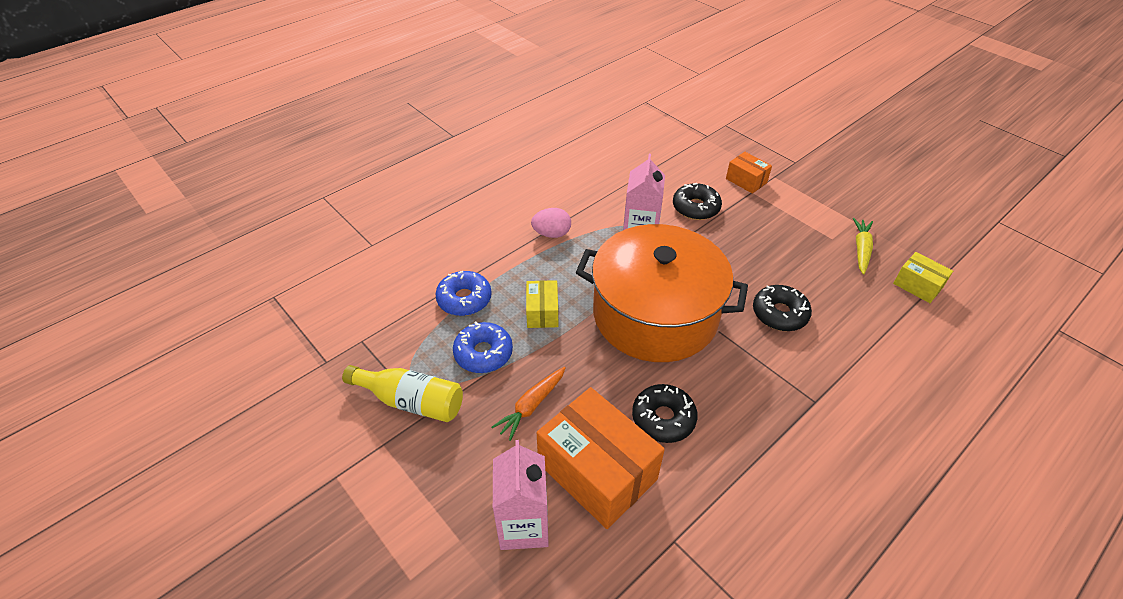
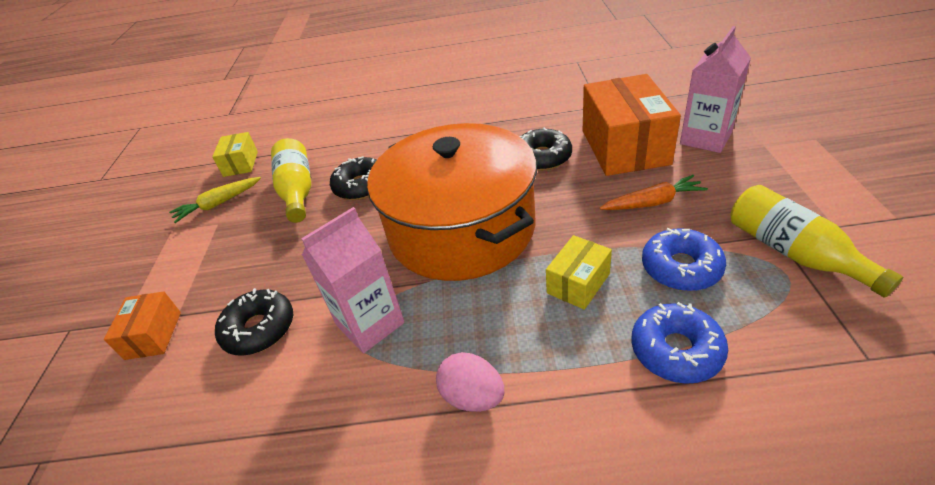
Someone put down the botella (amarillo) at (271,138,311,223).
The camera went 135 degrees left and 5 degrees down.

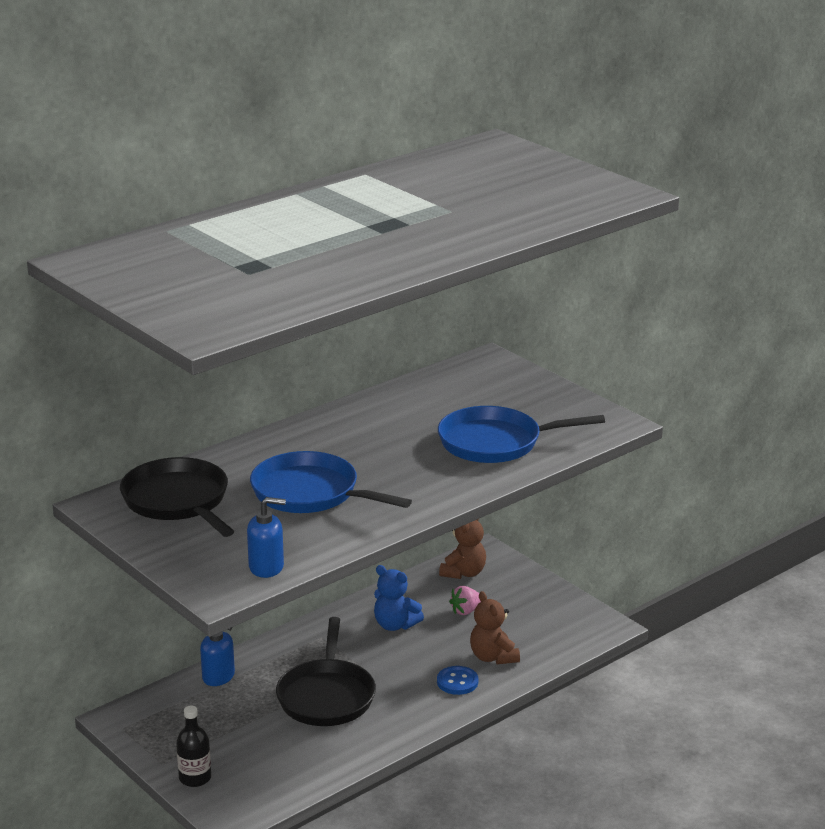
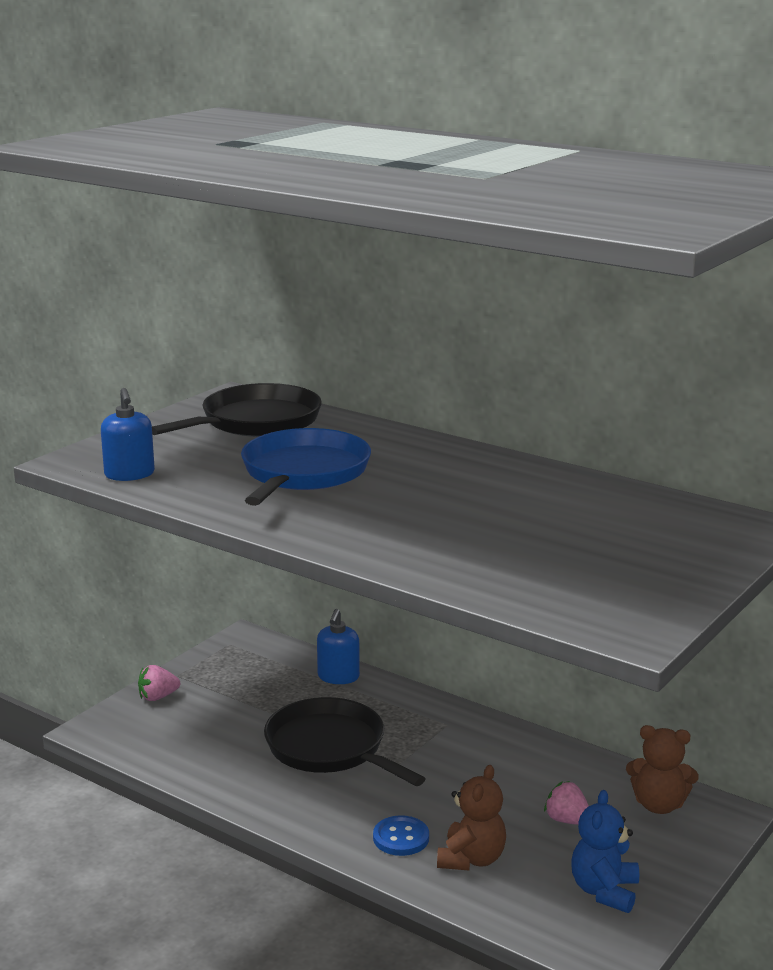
Someone swapped the botella (negro) at (176,706,211,787) for the fresa (rosa) at (138,665,180,701).
Someone rotated the sartén (negro) at (276,617,376,726) by 60 degrees clockwise.
Someone rotated the osito (marrón) at (470,591,520,664) by 150 degrees clockwise.
Someone carried the osito (azul) from (374,565,424,631) to (571,790,639,913).
Someone took away the sartén (azul) at (438,406,605,463).
The camera went 75 degrees right and 5 degrees down.

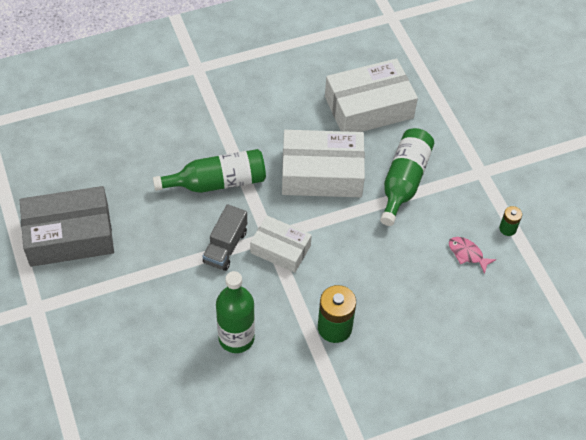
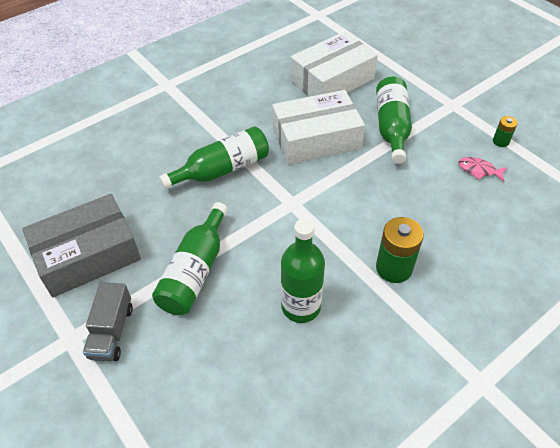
Someone carried the camión (gris) from (203,204,247,271) to (83,282,133,361).
Someone put down the botella (verde) at (152,202,228,315).
Someone took away the caja (blanco) at (250,216,312,273).
The camera went 15 degrees left and 5 degrees down.

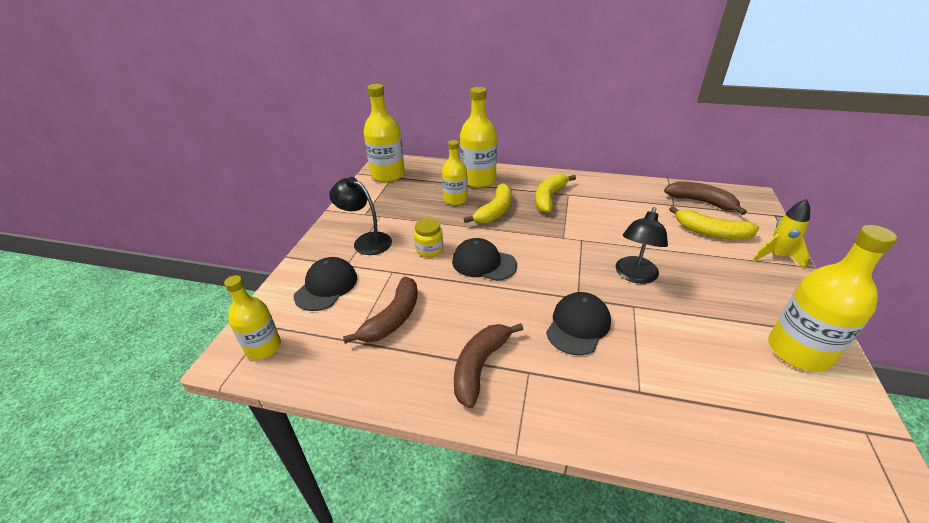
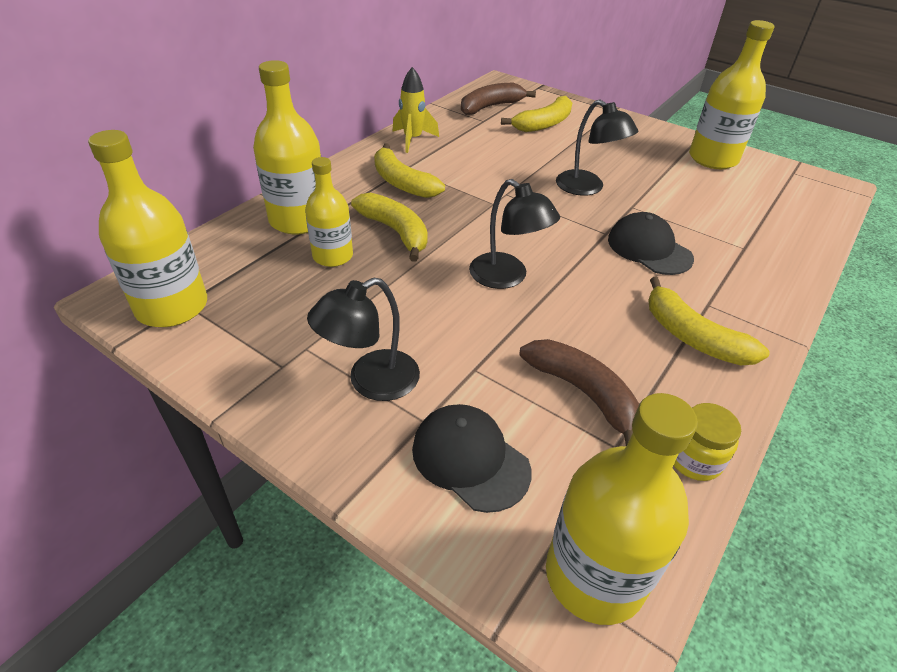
Someone carried the cohete (amarillo) from (753,199,810,269) to (392,67,439,153).
Someone swapped the gorra (negro) at (452,238,517,281) for the lámpara (negro) at (469,179,560,289).
Someone scaled the botella (amarillo) at (224,275,281,360) by 1.56.
Someone repainted the plátano (marrón) at (454,323,523,408), which became the plátano (amarillo) at (648,277,769,365).
Someone carried the tarro (amarillo) from (414,218,443,257) to (673,403,741,481).
The camera went 70 degrees left and 5 degrees up.

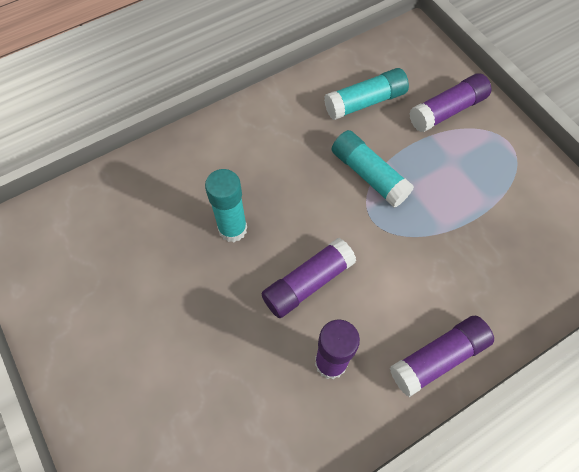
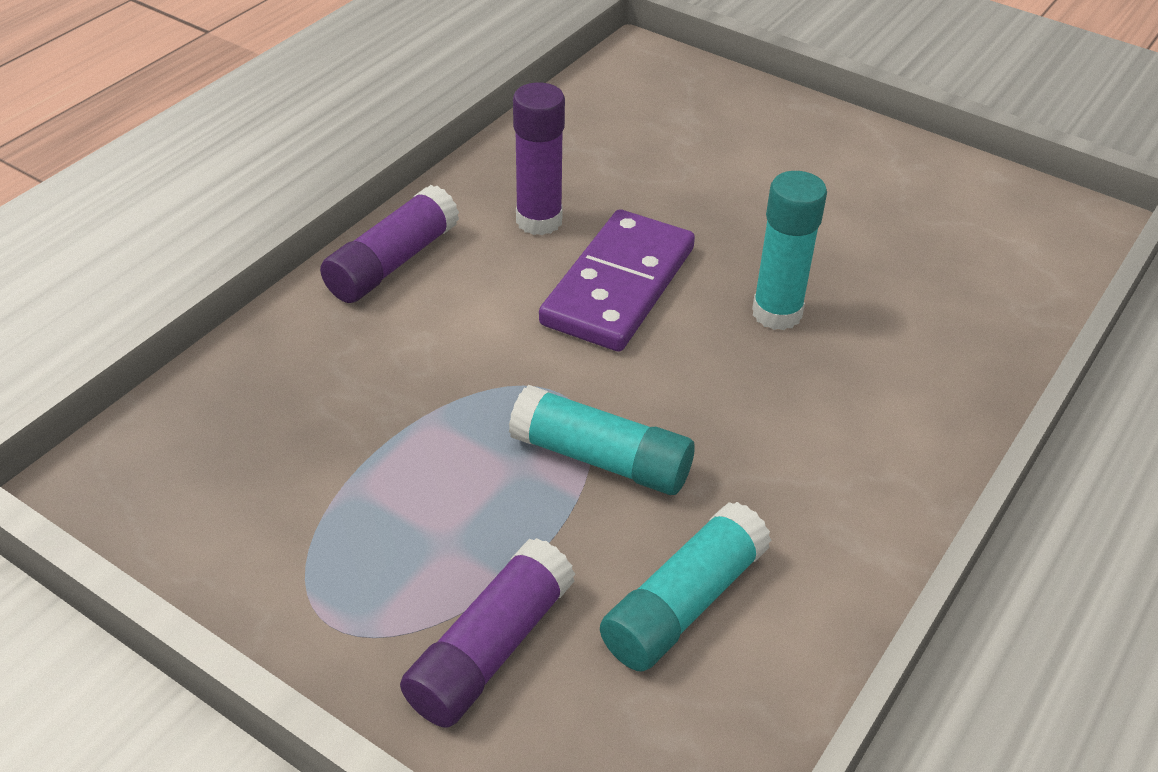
Someone swapped the barra de pegamento (morado) at (261,238,356,318) for the ficha de dominó (morado) at (539,209,695,352).
The camera went 155 degrees right and 20 degrees down.

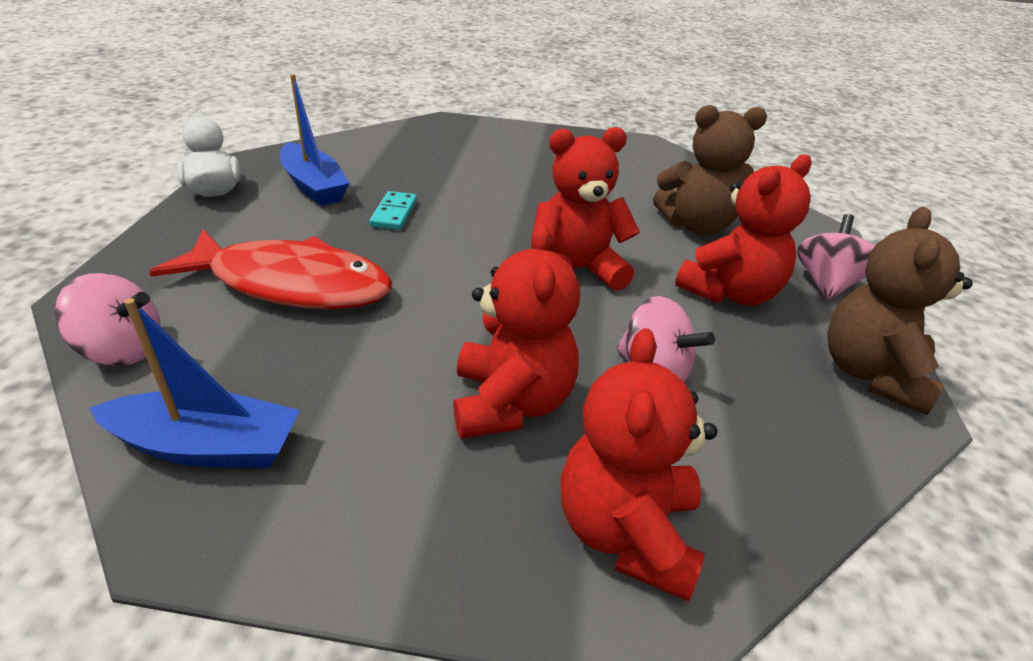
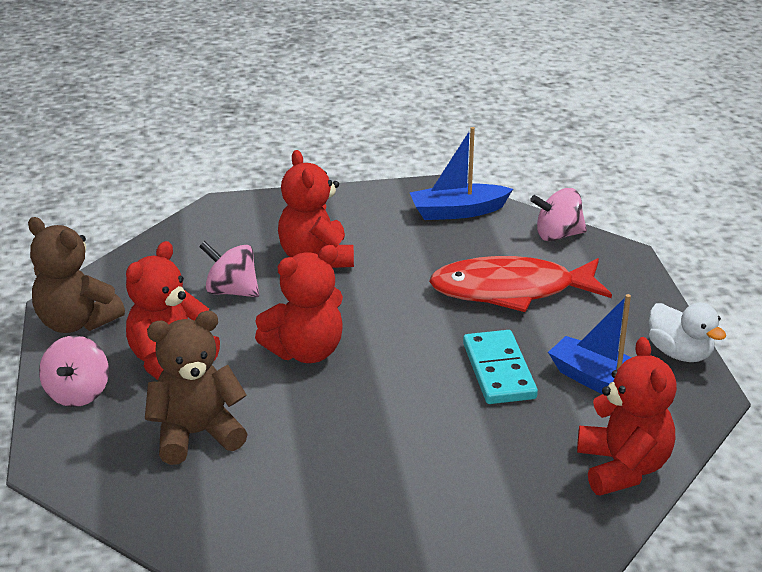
Someone rotated the osito (marrón) at (827,207,973,415) by 120 degrees clockwise.
Someone scaled the ficha de dominó (turquesa) at (369,191,417,230) by 1.64.
Someone carried the osito (rojo) from (561,328,717,602) to (577,337,677,496).
The camera went 165 degrees right and 5 degrees down.

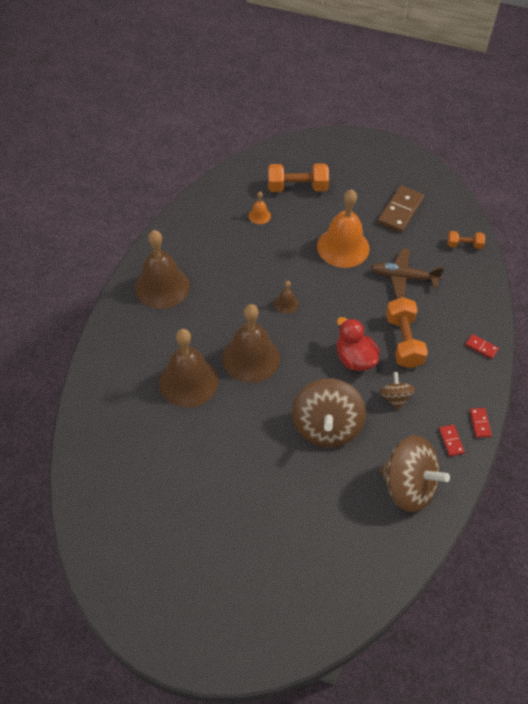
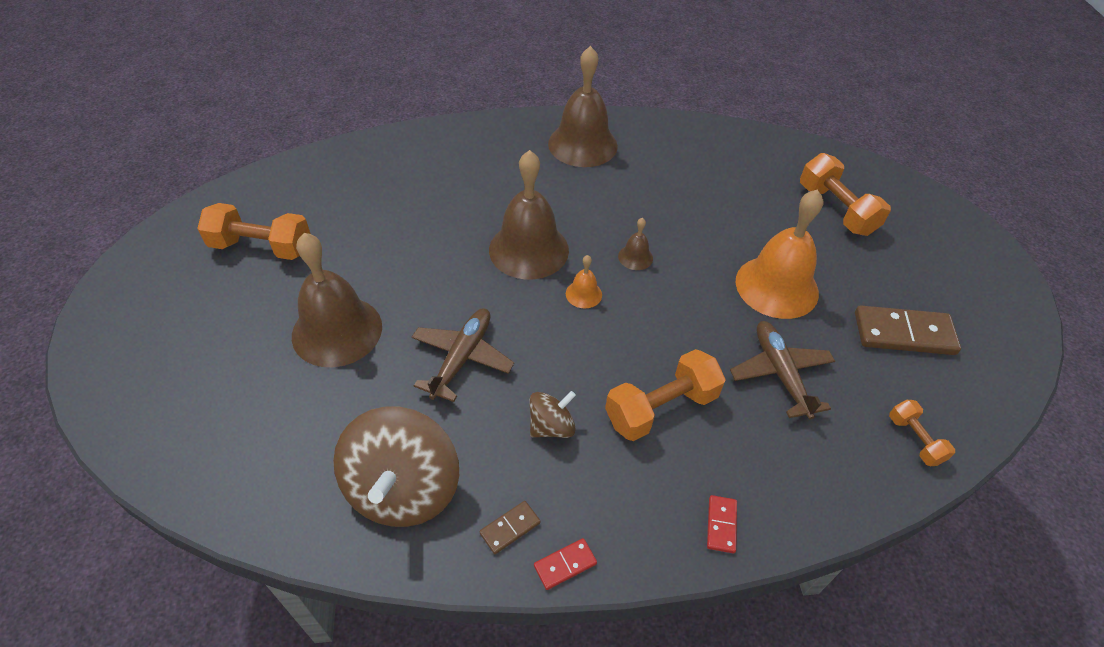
Someone put down the mancuerna (naranja) at (197,203,311,260).
Someone carried the campana (marrón) from (159,329,218,407) to (292,233,382,367).
Someone swapped the peonza (marrón) at (292,378,366,447) for the avión (marrón) at (412,309,514,402).
Someone repainted the ficha de dominó (rojo) at (439,425,465,456), which became the ficha de dominó (marrón) at (480,501,540,554).
Someone carried the campana (naranja) from (249,192,271,224) to (566,255,602,308).
Someone took away the pato (rojo) at (337,317,380,371).
The camera went 65 degrees right and 5 degrees down.

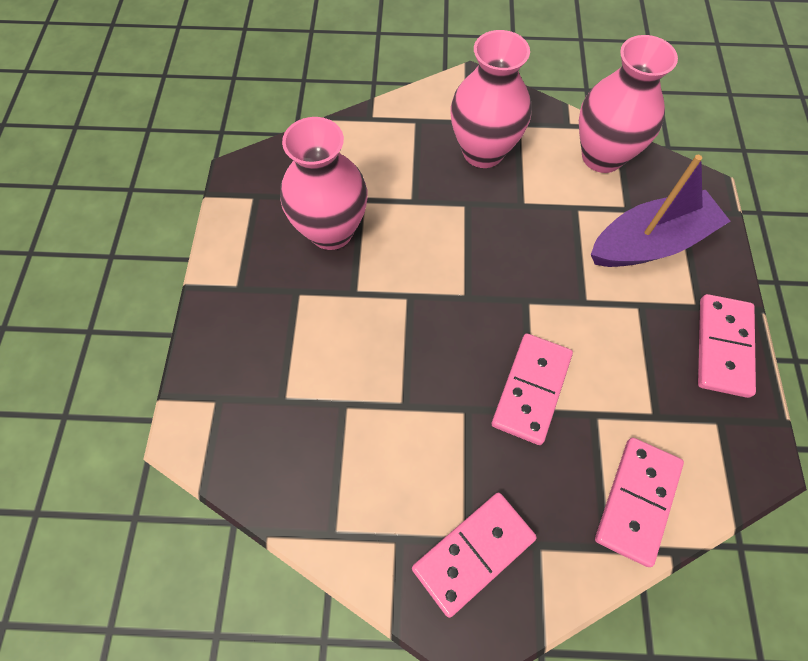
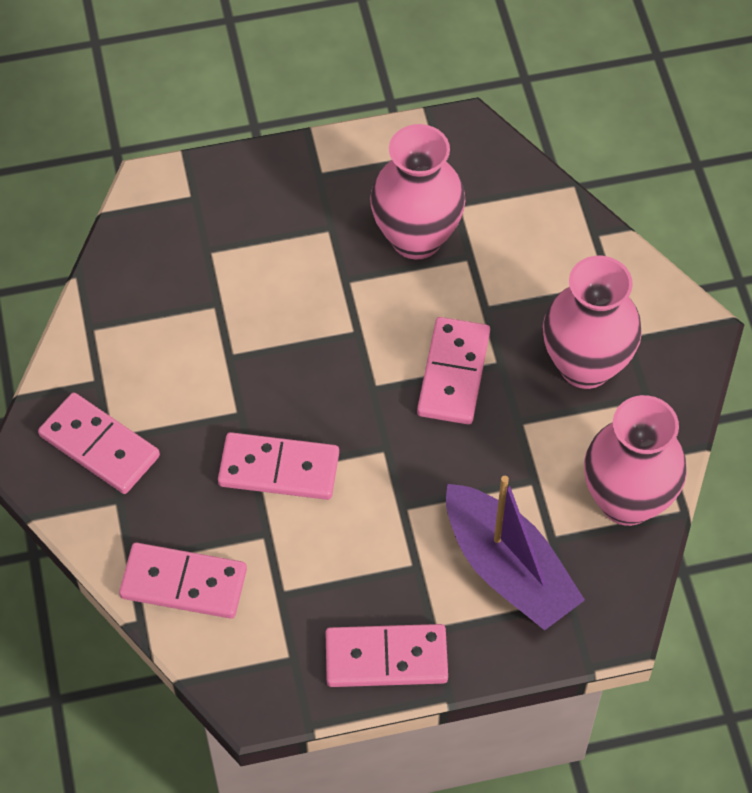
Someone put down the ficha de dominó (rosa) at (417,317,490,424).
The camera went 75 degrees right and 5 degrees down.

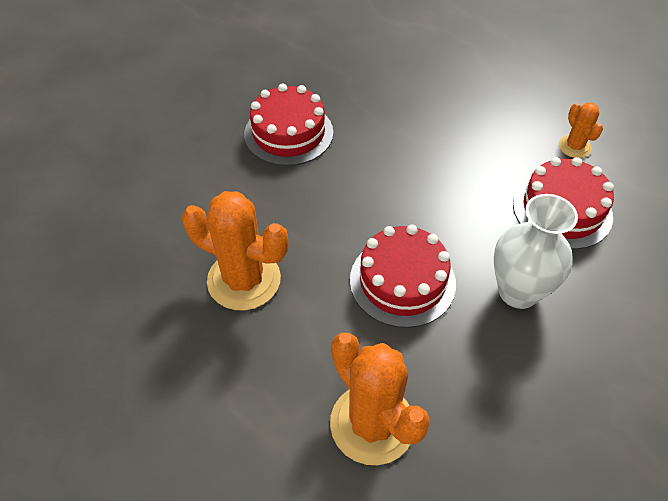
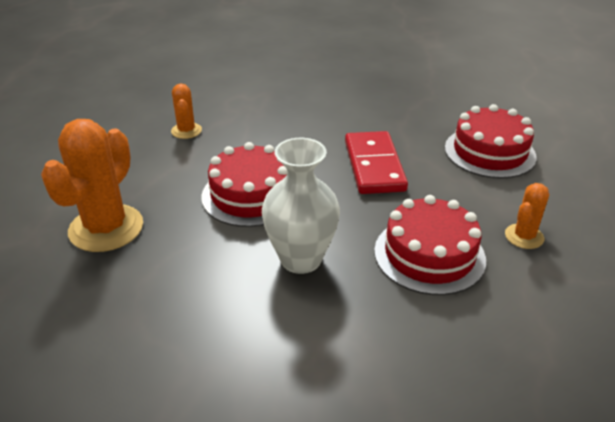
Someone scaled the cactus (naranja) at (182,191,289,310) by 0.52.
Someone put down the ficha de dominó (rojo) at (345,131,408,194).
Someone carried the tarta (rojo) from (244,84,333,166) to (445,104,537,179).
The camera went 55 degrees right and 15 degrees down.

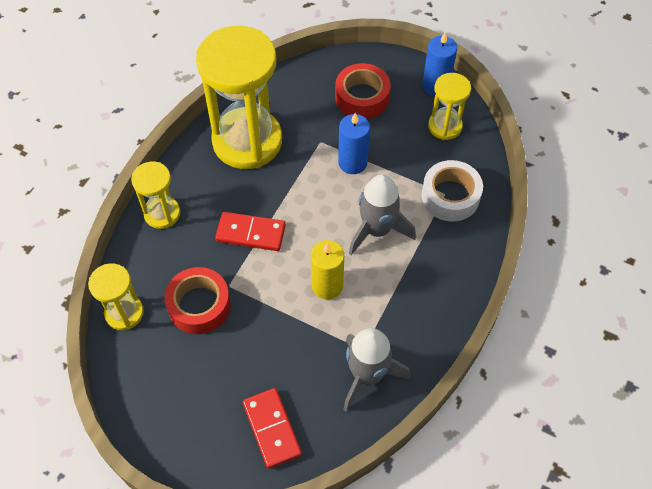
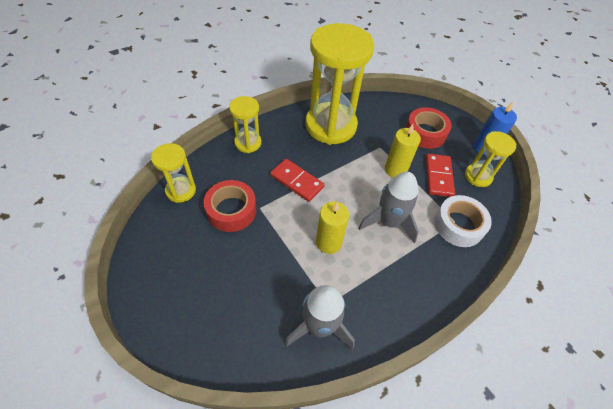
Someone repainted the vela (azul) at (338,113,370,174), which became the vela (amarillo) at (385,124,421,178).
Someone carried the ficha de dominó (rojo) from (243,388,302,469) to (426,154,455,197).
The camera went 25 degrees right and 5 degrees down.

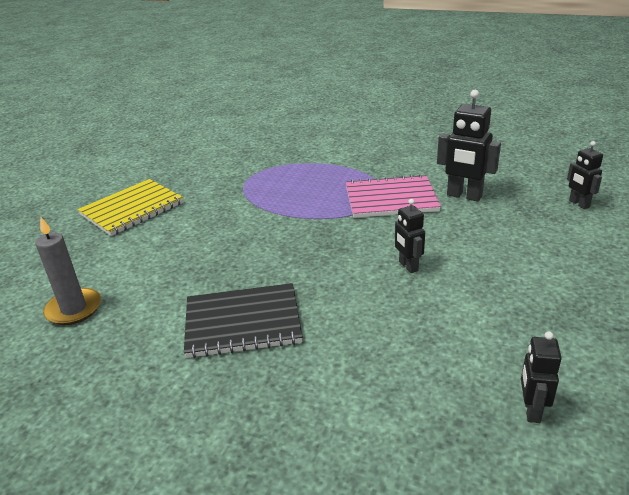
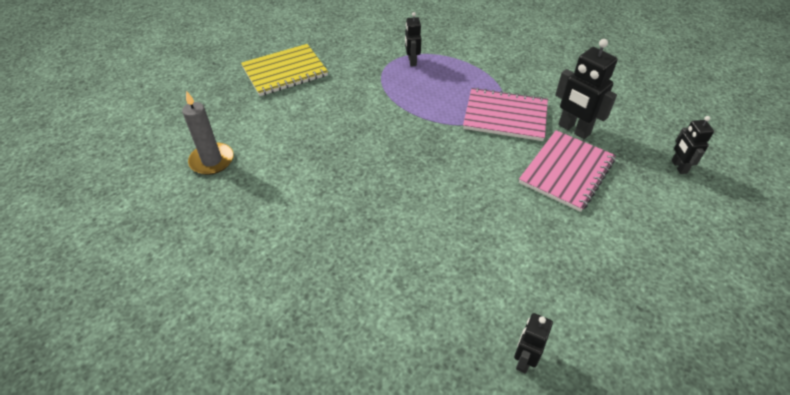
Someone carried the robot (negro) from (395,199,425,273) to (405,12,421,66).
Someone put down the cuaderno (rosa) at (519,130,616,212).
Someone took away the cuaderno (negro) at (184,283,303,358).
The camera went 15 degrees right and 15 degrees up.

